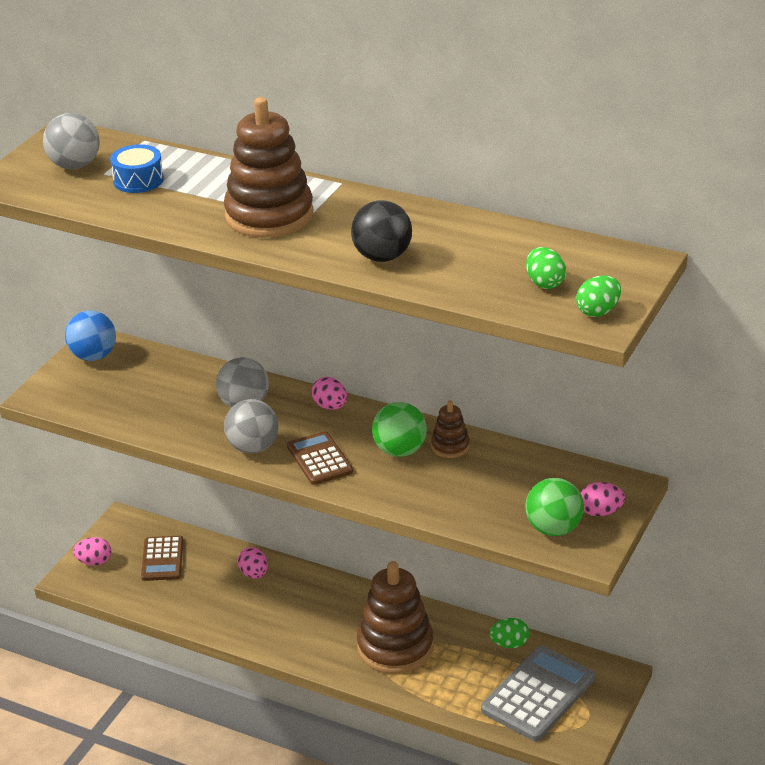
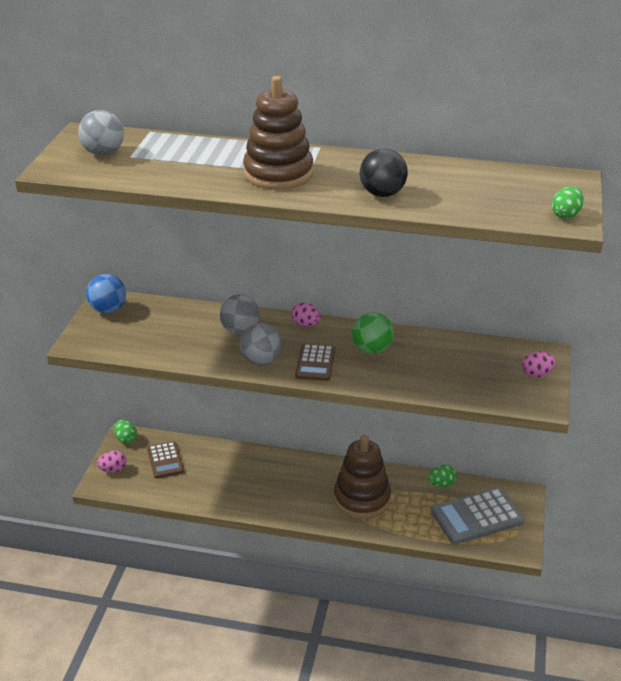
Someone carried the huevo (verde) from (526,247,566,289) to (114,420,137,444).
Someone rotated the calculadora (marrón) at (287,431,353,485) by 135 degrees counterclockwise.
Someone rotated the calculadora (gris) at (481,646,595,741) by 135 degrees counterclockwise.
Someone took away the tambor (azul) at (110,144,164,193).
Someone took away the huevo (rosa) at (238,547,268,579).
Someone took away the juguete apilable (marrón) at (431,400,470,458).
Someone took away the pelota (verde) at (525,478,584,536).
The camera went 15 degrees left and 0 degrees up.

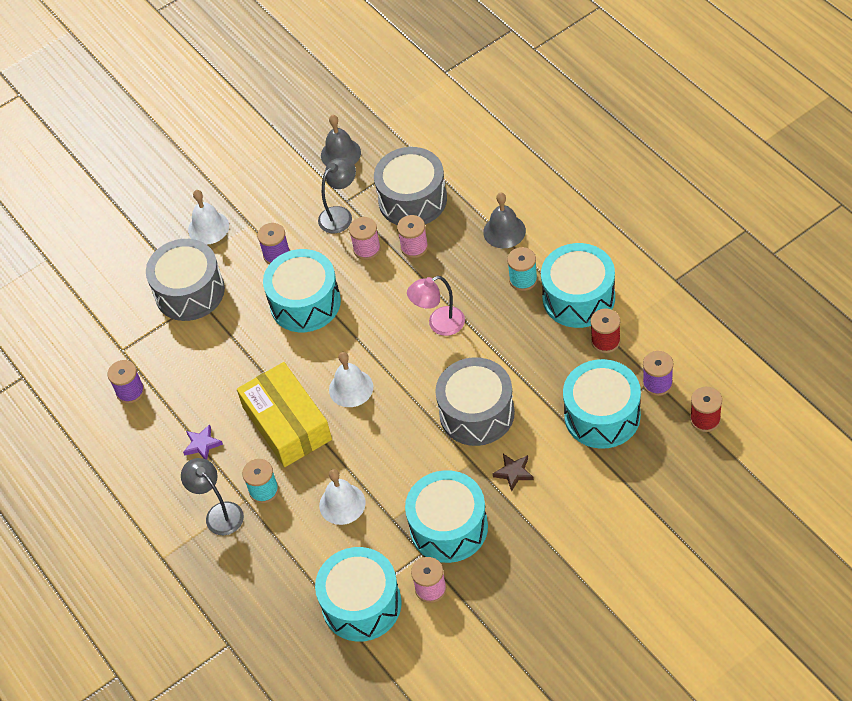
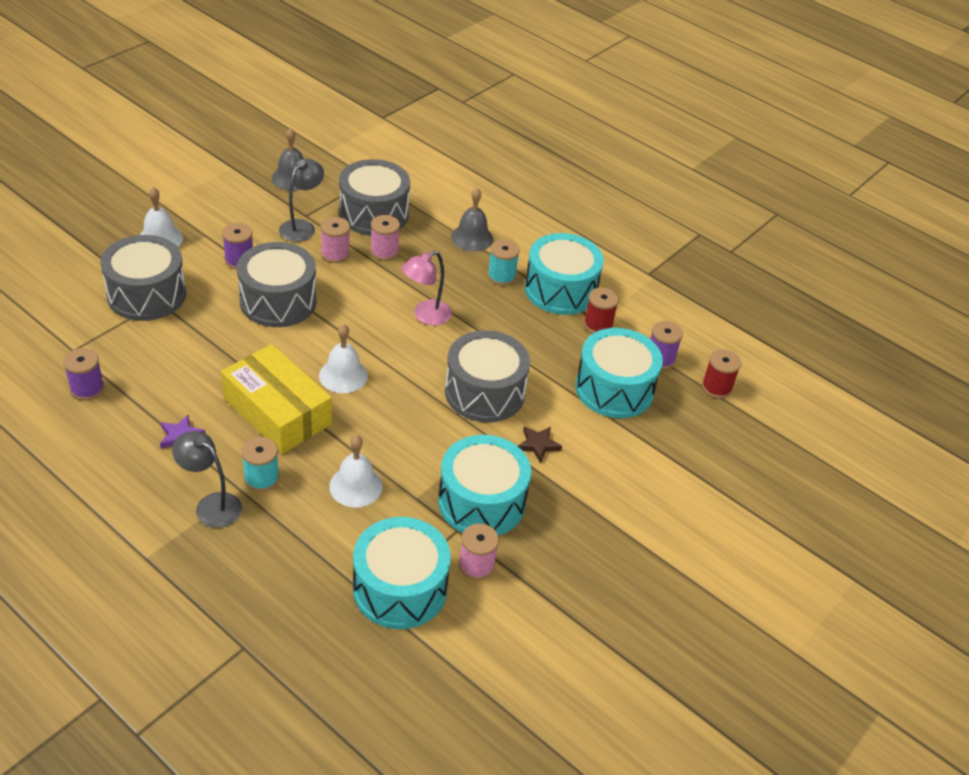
Someone repainted the tambor (turquesa) at (263,249,341,332), which became the tambor (gris) at (237,242,317,327).
The camera went 25 degrees left and 10 degrees down.

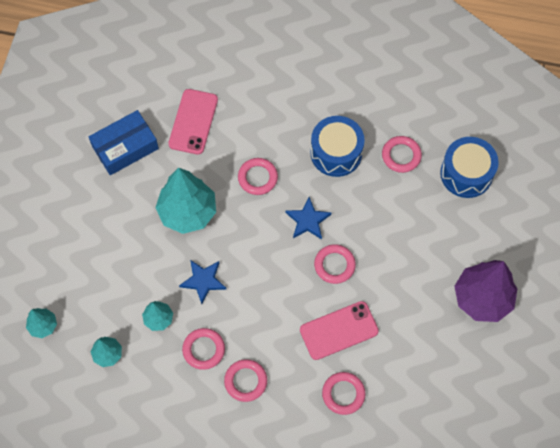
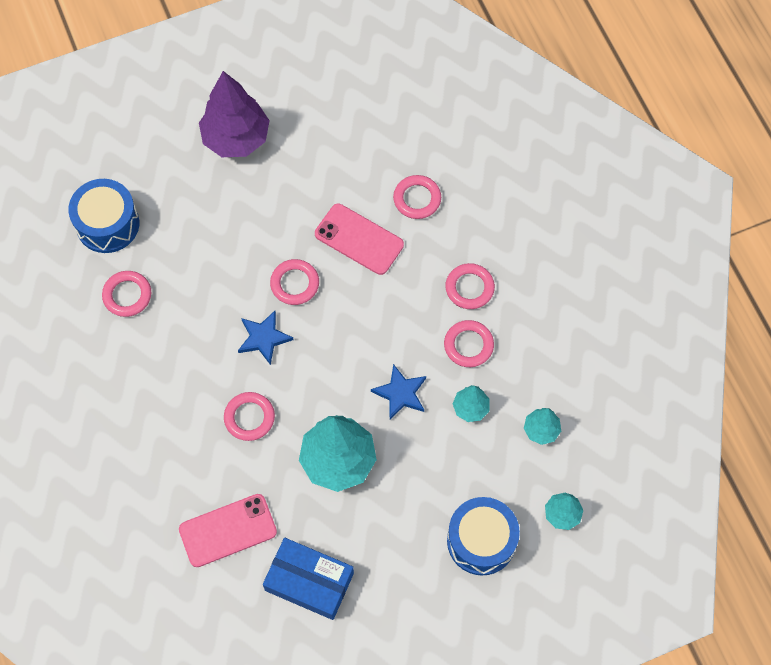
Someone carried the tambor (azul) from (310,116,364,177) to (447,497,520,575).
The camera went 125 degrees left and 0 degrees up.

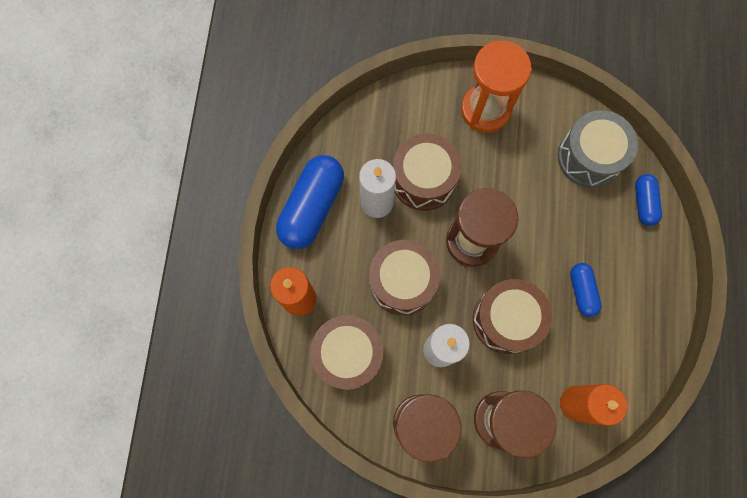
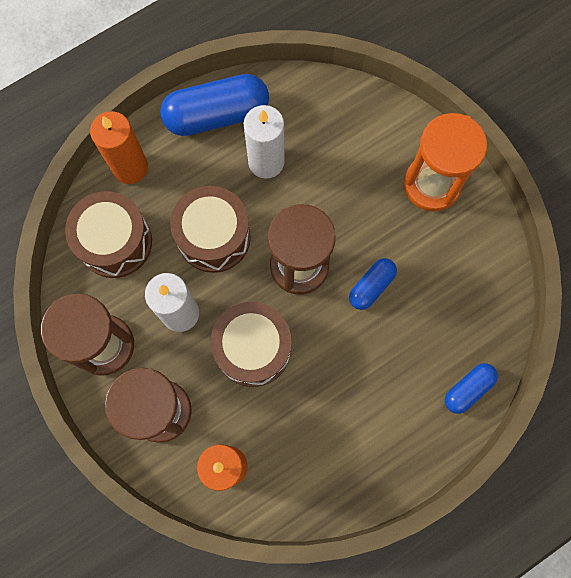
Someone carried the cápsula (azul) from (570,263,602,317) to (349,258,397,310).
Someone took away the tambor (marrón) at (393,133,462,211).
Someone took away the tambor (gris) at (558,110,638,188).
The camera went 50 degrees right and 0 degrees up.

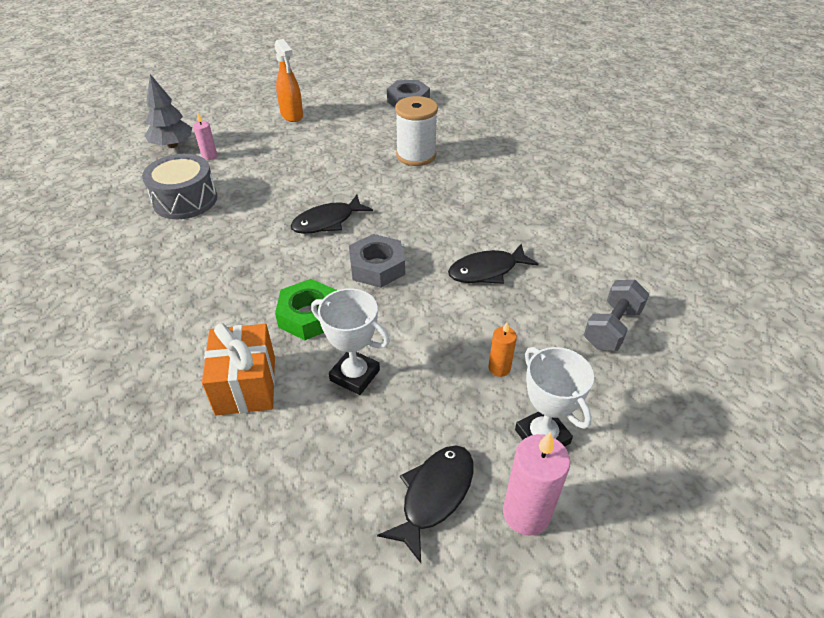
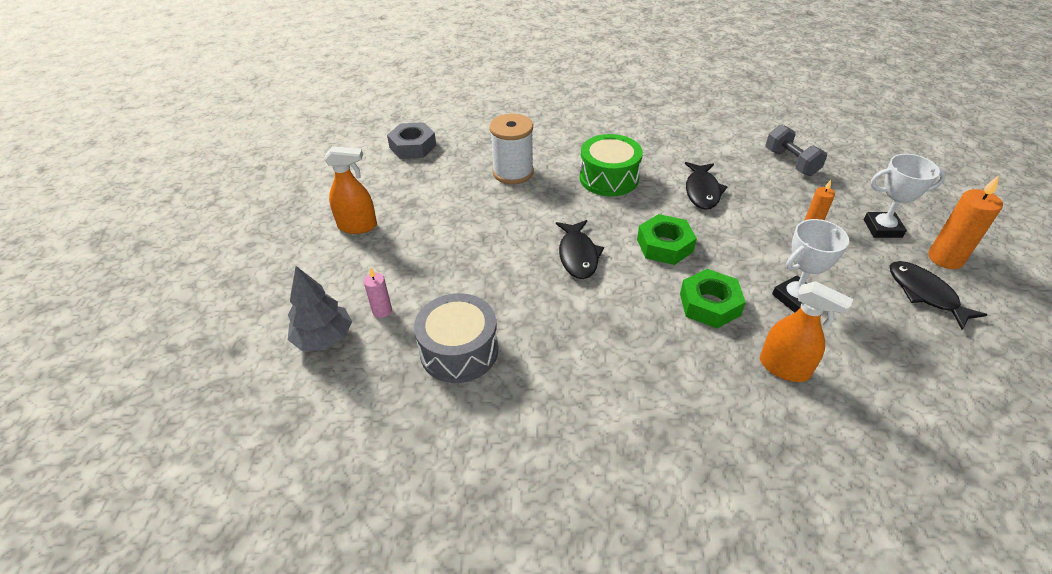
Someone put down the tambor (verde) at (579,134,643,196).
Someone repainted the tuerca (gris) at (349,234,405,288), which became the tuerca (verde) at (637,214,697,265).
Someone swapped the regalo (naranja) at (202,323,275,415) for the pulverizador (naranja) at (760,281,853,382).
Someone repainted the vela (rosa) at (503,432,571,536), which became the vela (naranja) at (928,175,1003,269).
The camera went 60 degrees left and 0 degrees up.

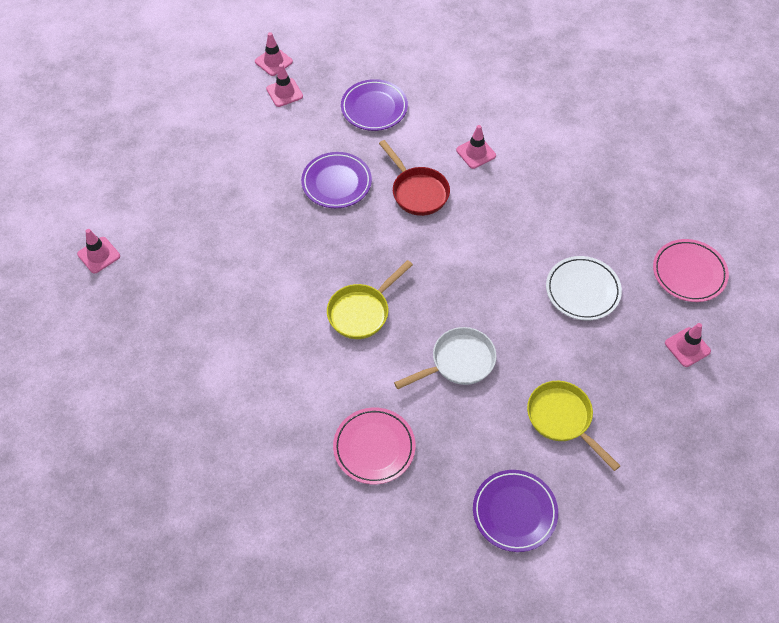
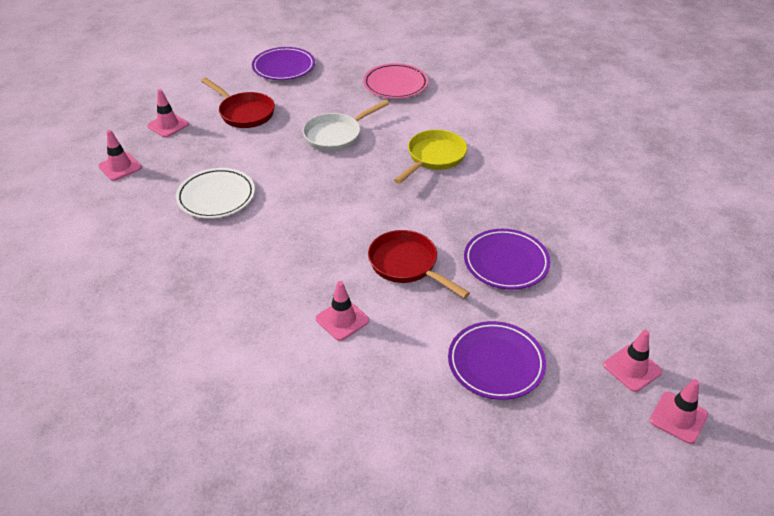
Someone carried the cono de tráfico (rosa) from (77,229,120,273) to (147,89,189,137).
Someone repainted the sartén (amarillo) at (527,381,620,471), which became the sartén (rojo) at (201,78,275,128).
Someone took away the plato (rosa) at (653,239,729,302).
The camera went 170 degrees right and 15 degrees down.

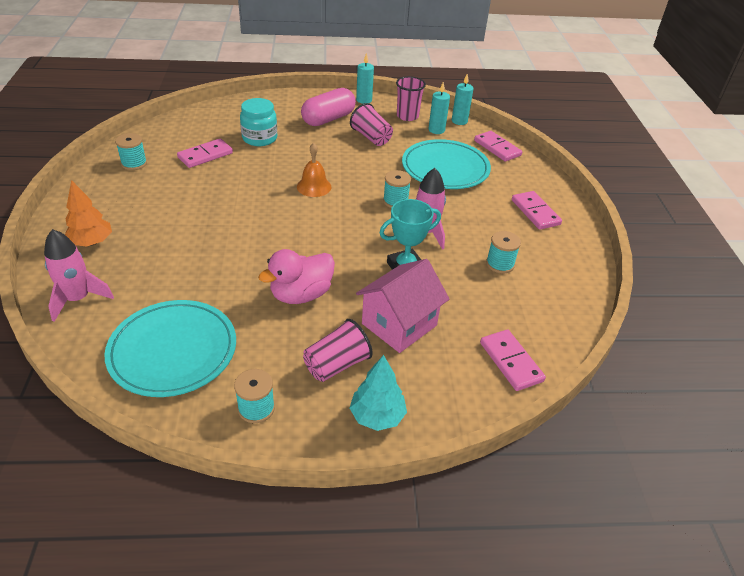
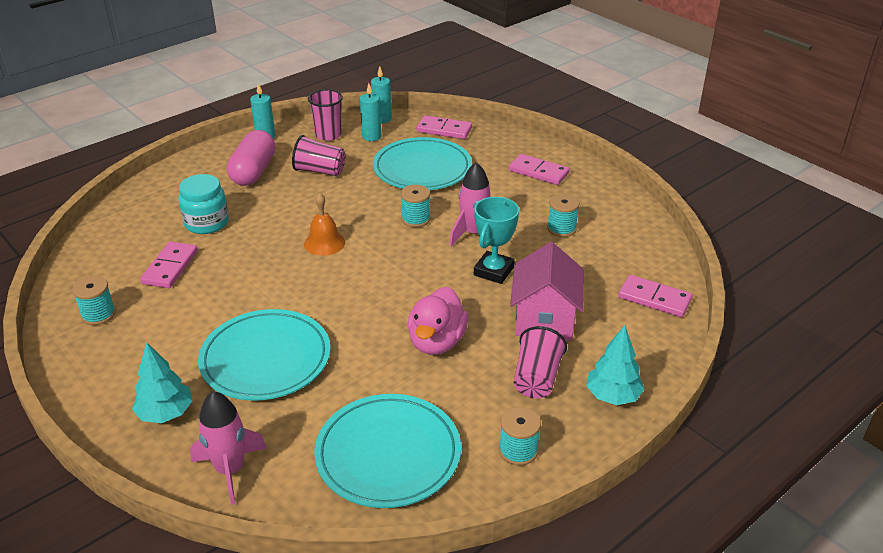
Someone repainted the árbol (naranja) at (65,180,112,247), which became the árbol (turquesa) at (132,342,193,423).
Someone put down the plato (turquesa) at (198,309,331,401).
The camera went 35 degrees left and 5 degrees down.

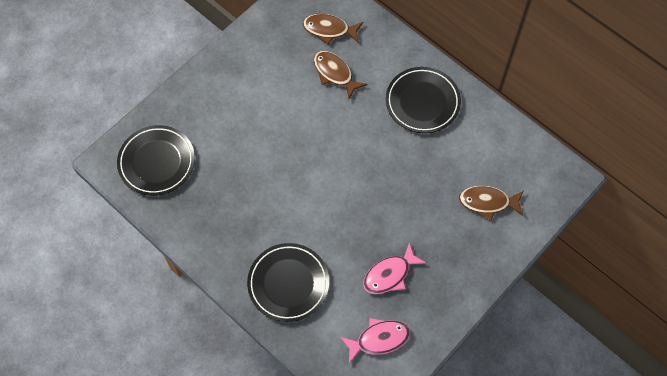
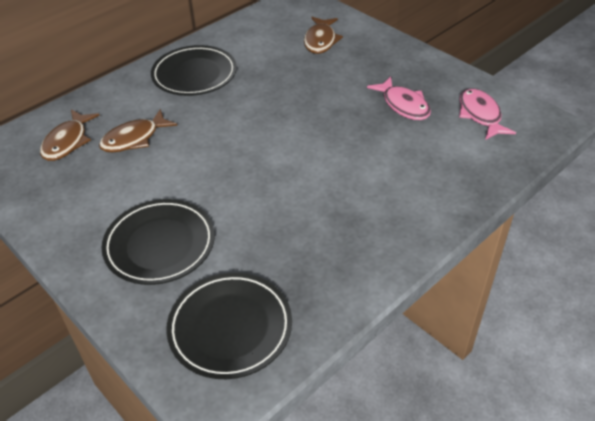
Someone carried the plato (negro) from (247,243,329,322) to (101,199,215,285).
The camera went 85 degrees left and 20 degrees down.

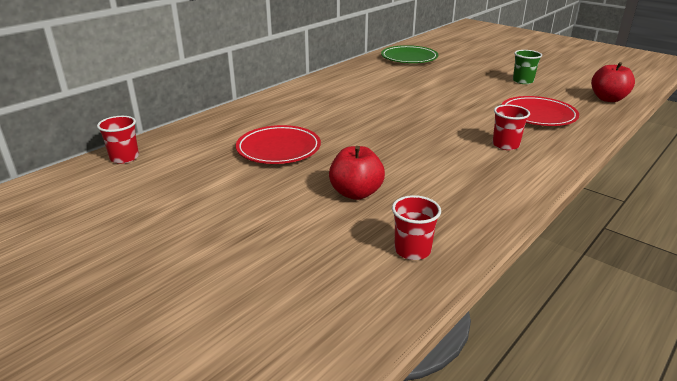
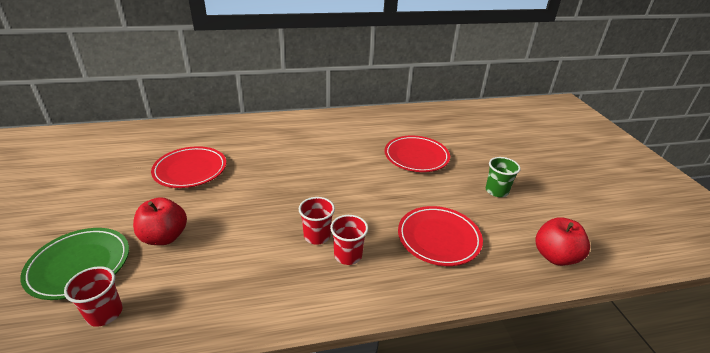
Someone carried the plato (verde) from (381,45,438,63) to (20,228,129,300).
Someone carried the vaso (rojo) from (97,116,139,164) to (299,197,335,245).
Someone put down the plato (rojo) at (385,135,450,172).
The camera went 35 degrees right and 5 degrees up.

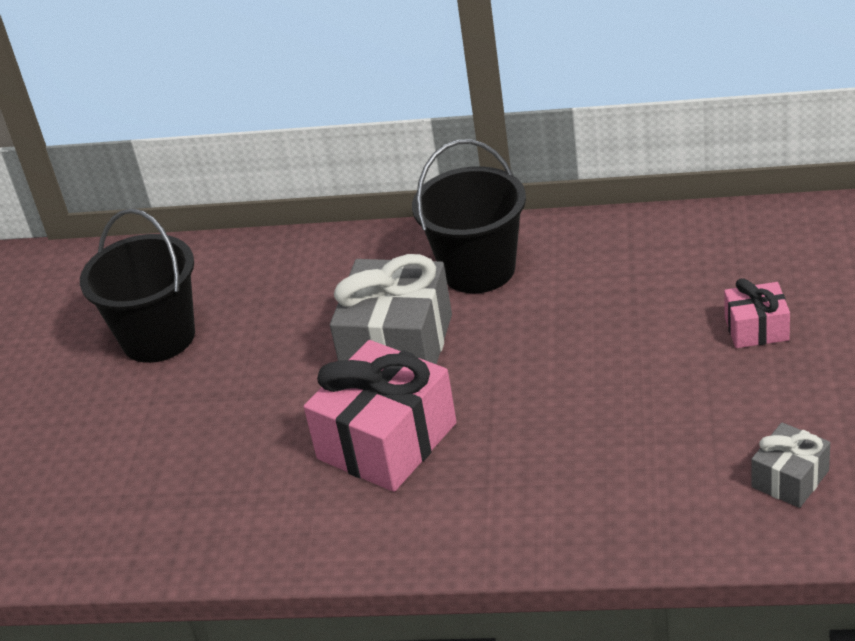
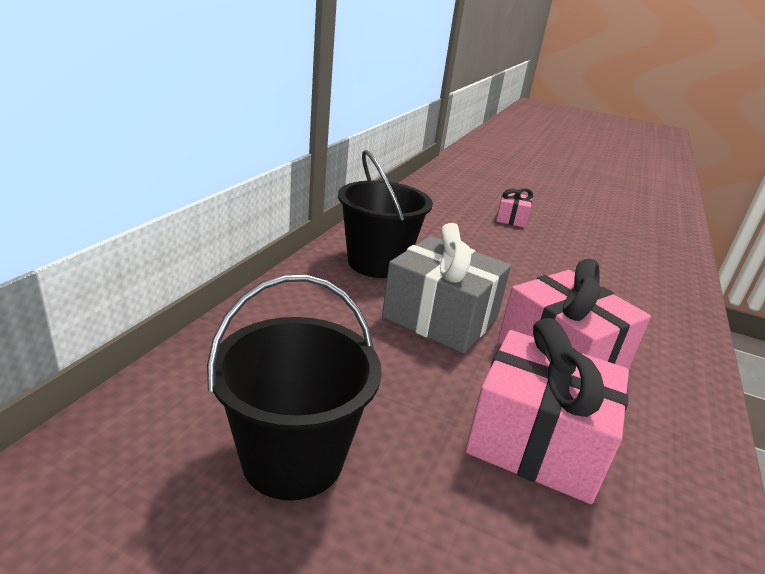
Someone put down the regalo (rosa) at (465,318,629,504).
Someone took away the regalo (gris) at (751,422,830,508).
The camera went 80 degrees left and 10 degrees down.

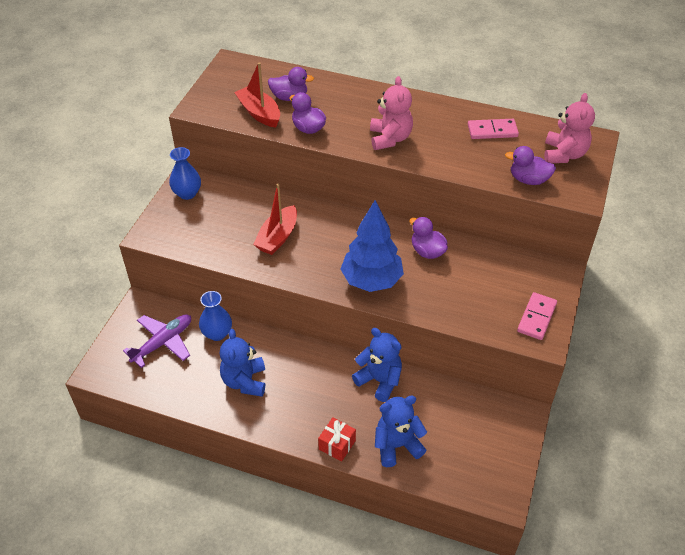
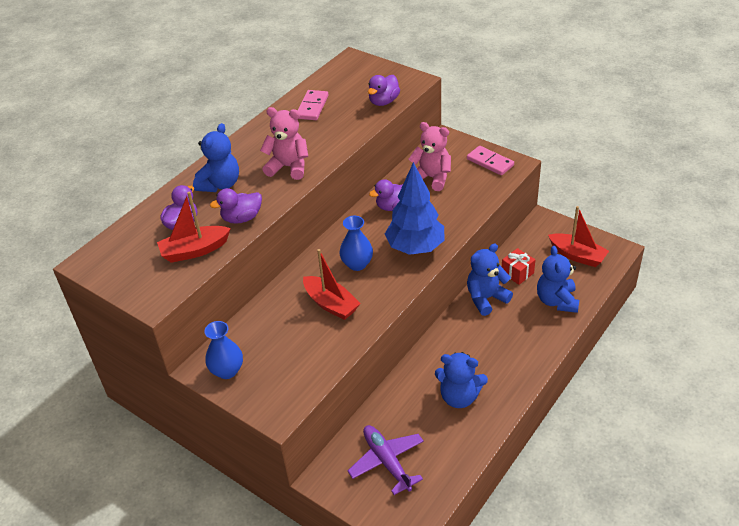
Someone put down the osito (azul) at (193,123,239,192).
Someone carried the florero (azul) from (199,291,232,341) to (339,216,373,271).
Someone carried the osito (rosa) from (544,93,595,163) to (408,122,451,191).
Someone carried the regalo (rojo) from (318,417,356,462) to (502,248,535,285).
Someone put down the barco (rojo) at (548,206,609,267).
The camera went 70 degrees left and 5 degrees down.

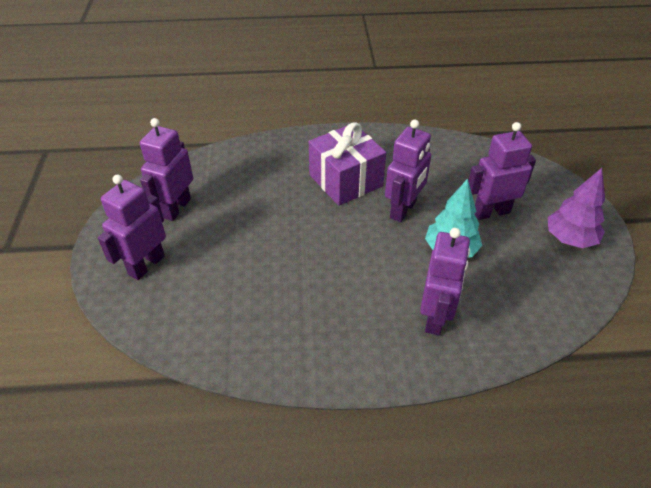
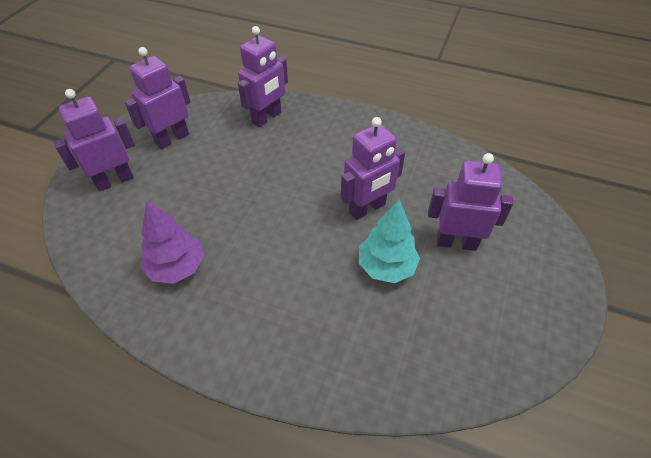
Someone carried the árbol (morado) from (548,168,605,248) to (141,200,204,284).
Someone carried the robot (morado) from (420,228,470,335) to (238,26,288,127).
Someone took away the regalo (morado) at (309,122,386,206).
The camera went 25 degrees right and 5 degrees up.

